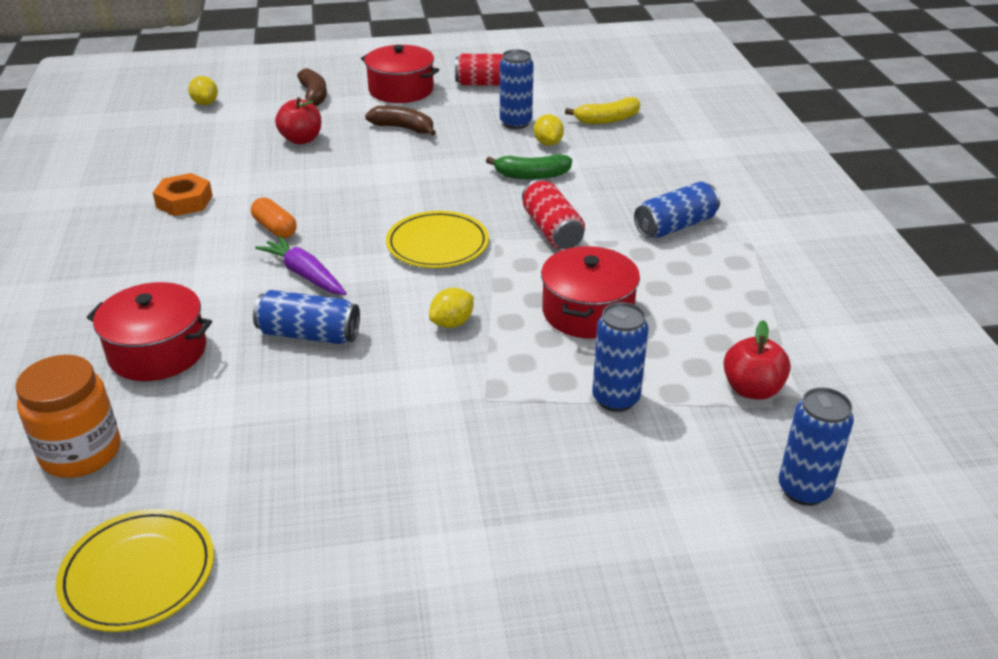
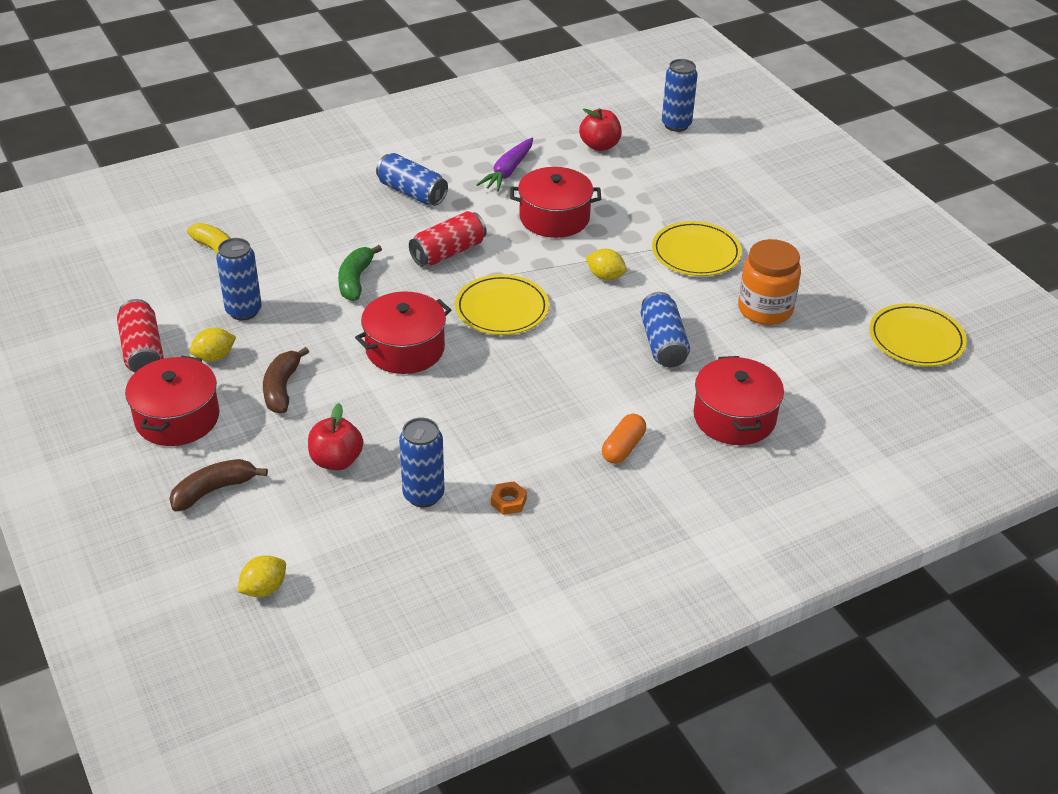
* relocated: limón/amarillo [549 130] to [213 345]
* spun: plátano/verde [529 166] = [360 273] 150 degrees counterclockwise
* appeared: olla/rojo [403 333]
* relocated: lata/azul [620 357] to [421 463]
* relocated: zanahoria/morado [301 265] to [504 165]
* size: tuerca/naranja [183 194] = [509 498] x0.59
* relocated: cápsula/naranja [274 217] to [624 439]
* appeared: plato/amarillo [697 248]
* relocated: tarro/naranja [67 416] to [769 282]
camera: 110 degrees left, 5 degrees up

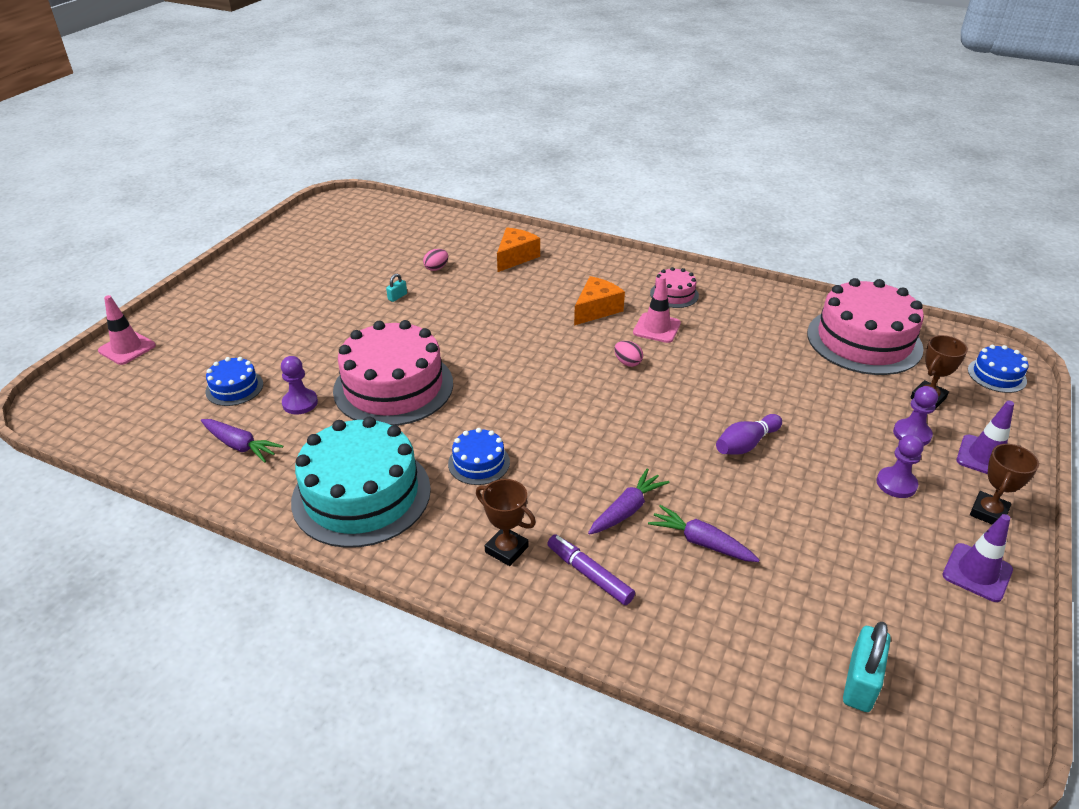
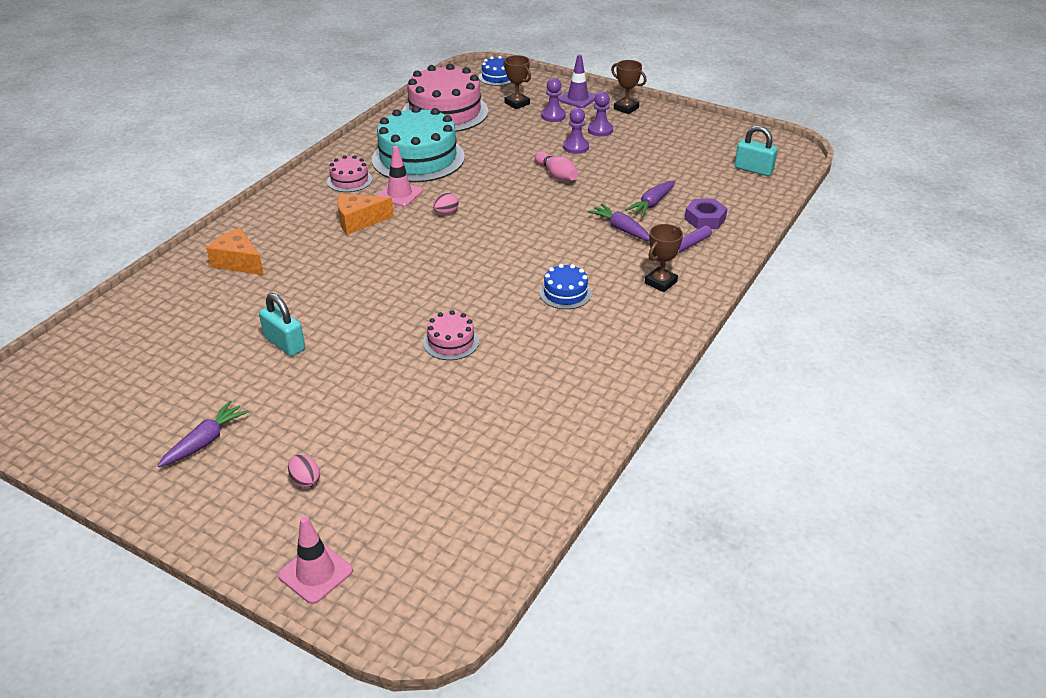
* relocated: zanahoria/morado [242 441] to [203 434]
* size: candado/turquesa [396 288] = [282 324] x2.00
* relocated: huevo/rosa [435 260] to [304 471]
* spun: queso/naranja [599 300] = [365 214] 60 degrees counterclockwise
* relocated: tarta/turquesa [361 482] to [418 144]
* size: tarta/rosa [393 373] = [451 335] x0.47
* colour: bolo/morado [749 434] to bolo/rosa [556 166]
* relocated: peón/morado [299 385] to [576 131]
* appeared: tuerca/morado [706 214]
* missing: tarta/azul [234 381]
* missing: cono de tráfico/morado [978 558]
camera: 85 degrees left, 0 degrees up

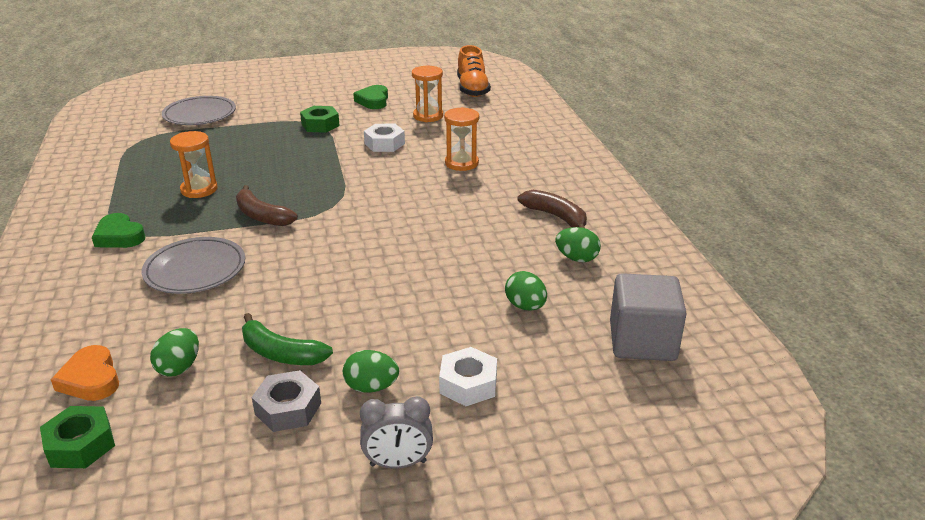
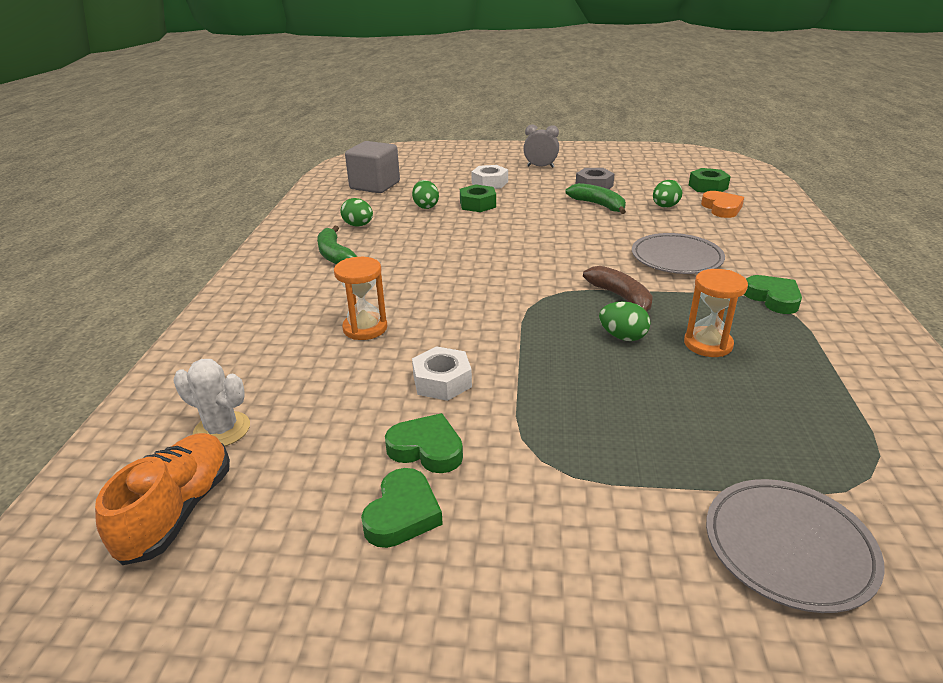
* appeared: cactus/blanco [211 402]
* colour: plátano/marrón [552 209] to plátano/verde [337 245]
* appeared: corazón/verde [424 443]
* relocated: tuerca/verde [320 119] to [478 198]
* relocated: huevo/verde [371 371] to [625 321]
* missing: reloj de arena/naranja [427 94]
camera: 160 degrees left, 0 degrees up

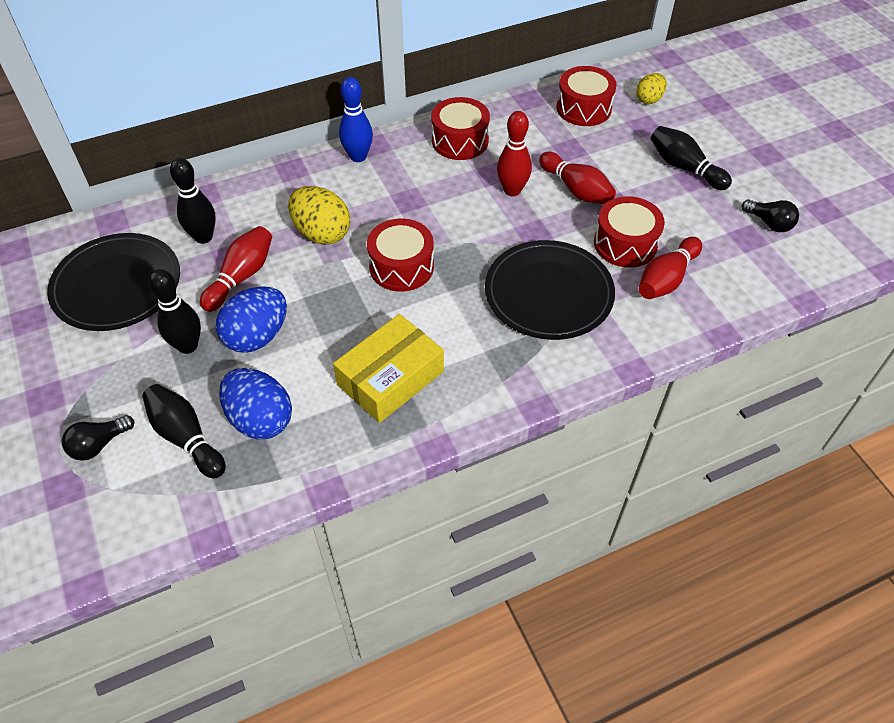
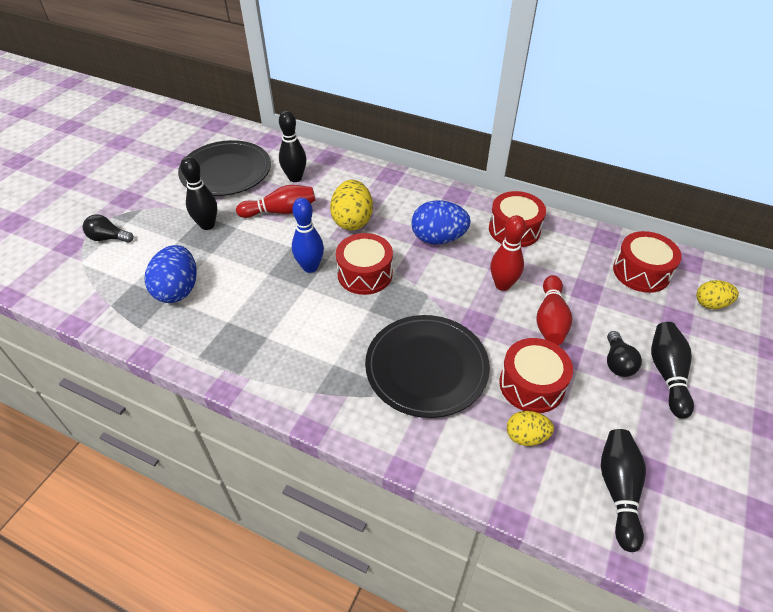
* relocated: bolo/azul [356 119] to [308 235]
* relocated: huevo/azul [251 319] to [441 222]
* exchanged: bolo/rojo [670 268] to huevo/amarillo [530 428]
* relocated: bolo/negro [184 431] to [623 490]
* relocated: bombilla/negro [770 215] to [624 354]
* missing: caja/amarillo [388 368]
camera: 50 degrees right, 5 degrees down

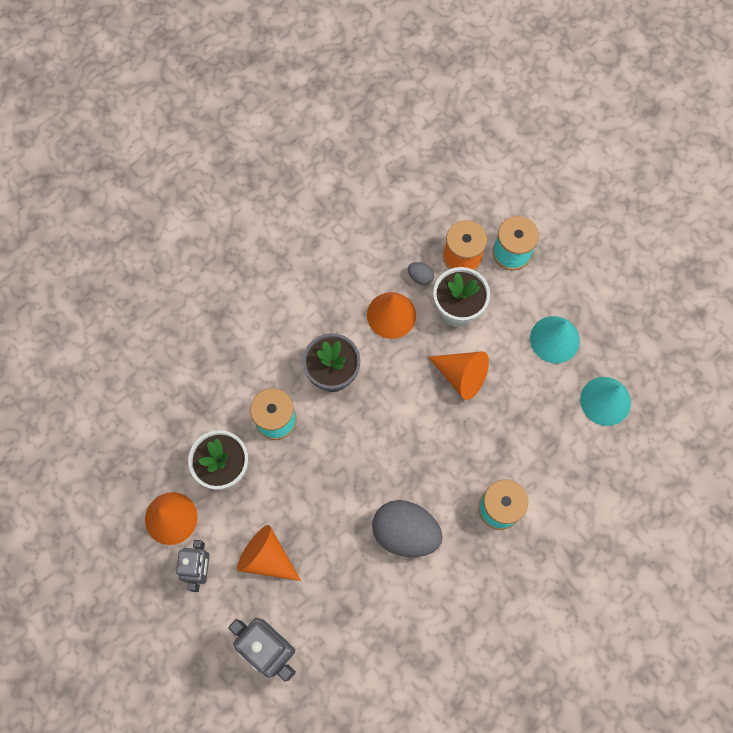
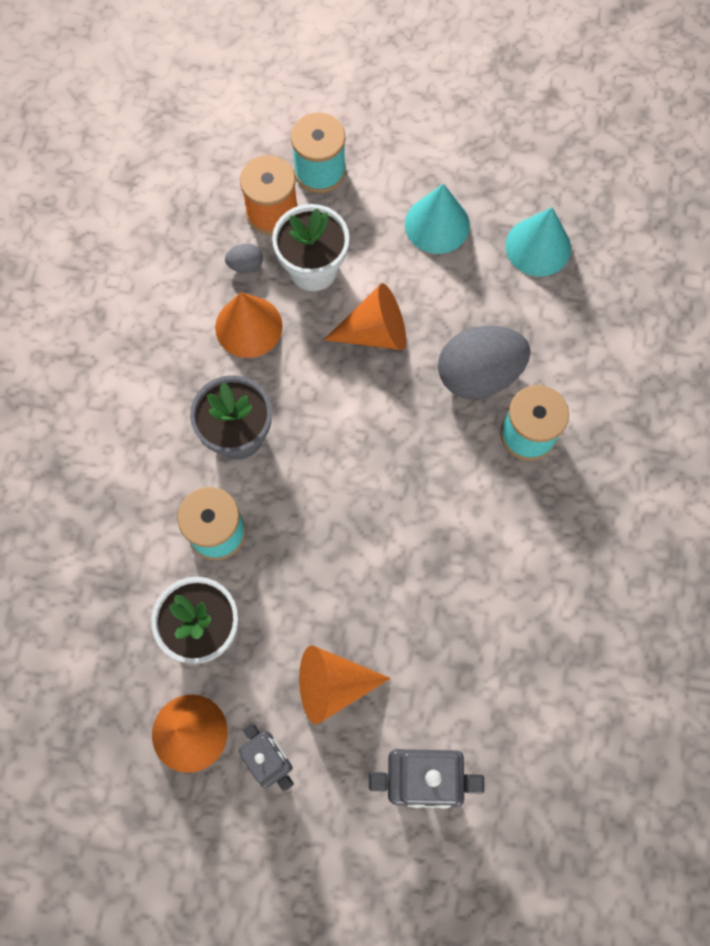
* relocated: huevo/gris [407 528] to [484 362]
camera: 40 degrees left, 0 degrees up

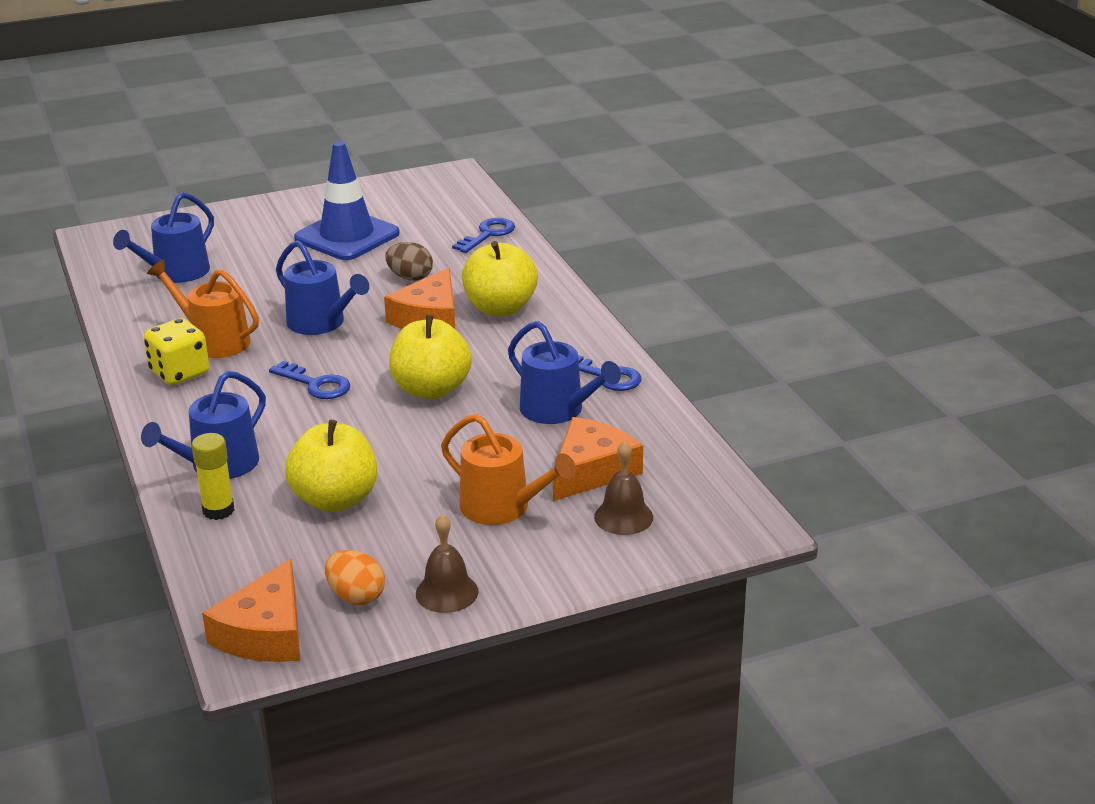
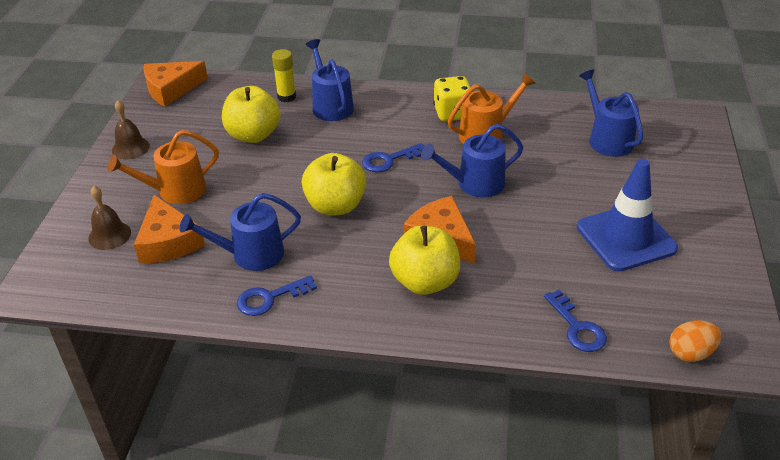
* spun: queso/naranja [251 610] = [175 84] 75 degrees counterclockwise
* relocated: huevo/naranja [355 577] to [695 341]
* missing: huevo/marrón [409 261]
camera: 120 degrees right, 10 degrees up

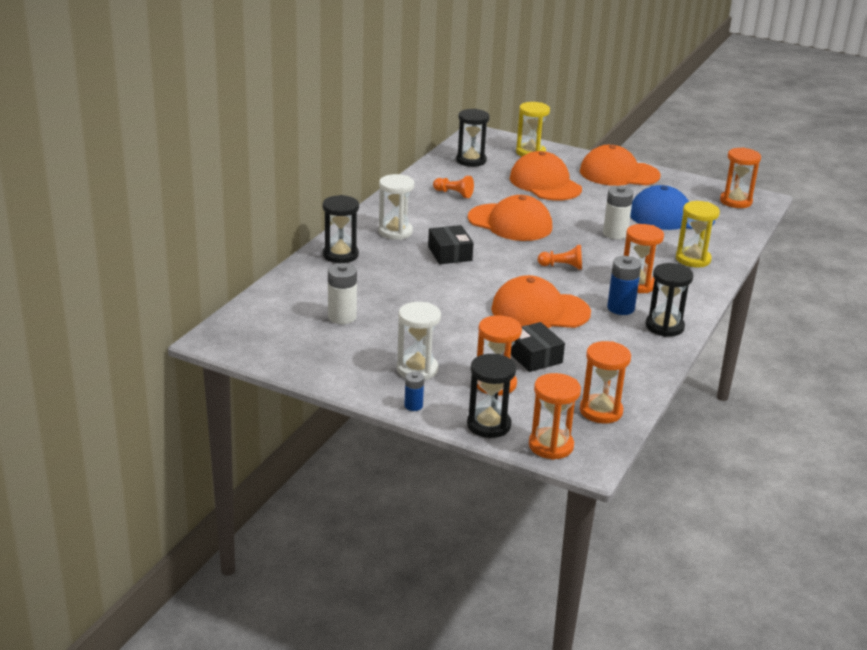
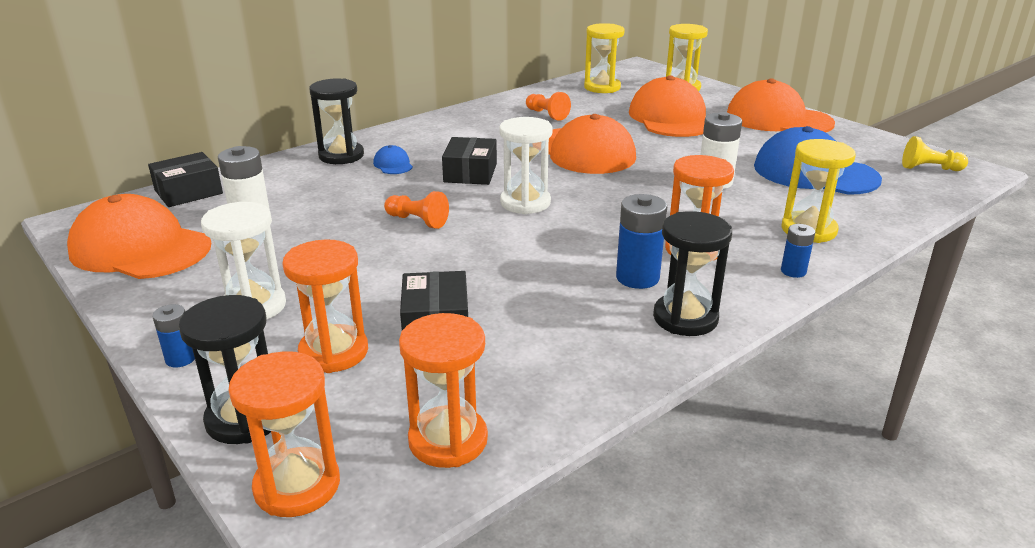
* relocated: gorra/naranja [541 301] to [139 236]
* appeared: caja/negro [185 179]
* appeared: gorra/azul [393 159]
* relocated: peón/naranja [560 257] to [416 210]
* relocated: reloj de arena/blanco [396 207] to [526 165]
* colour: reloj de arena/negro [473 138] to reloj de arena/amarillo [604 58]
* appeared: pila/azul [798 251]
* exchanged: reloj de arena/naranja [740 177] to peón/amarillo [935 153]
camera: 25 degrees right, 0 degrees up

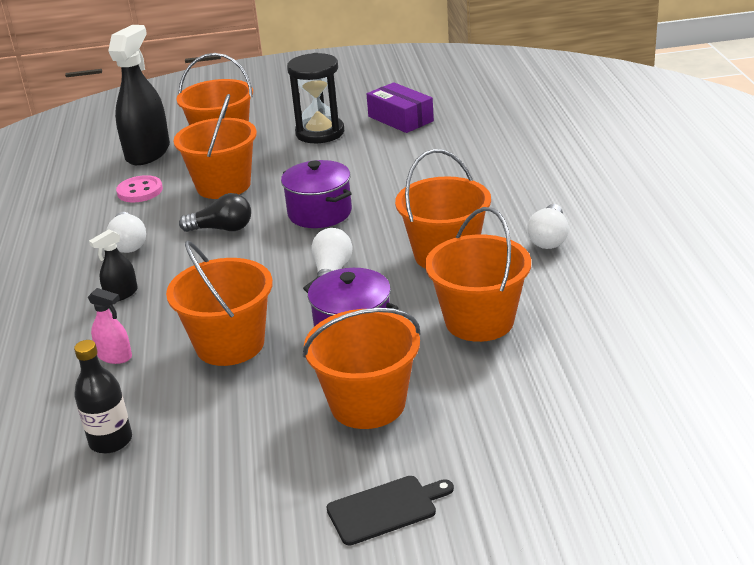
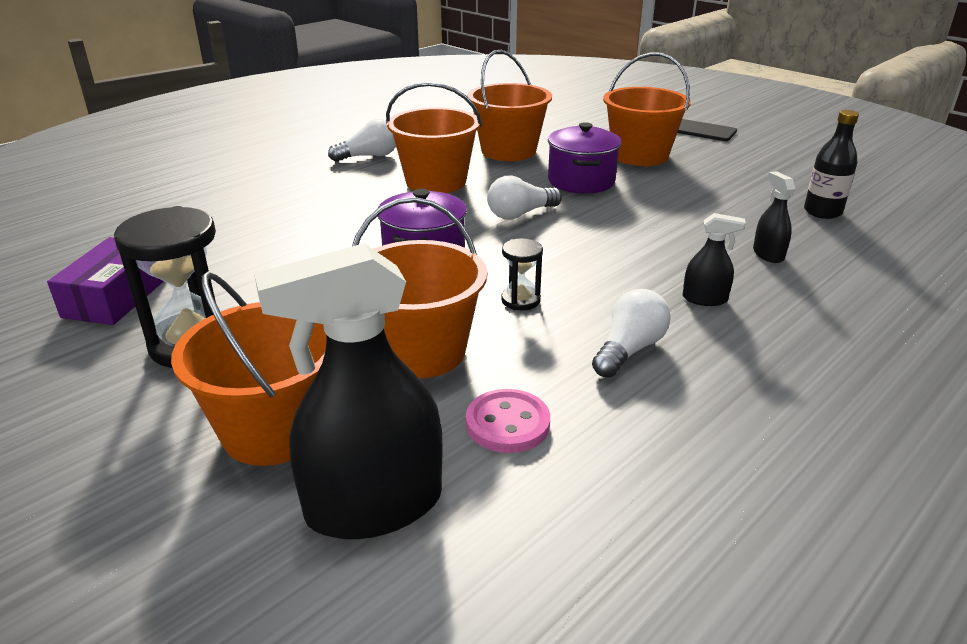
* exchanged: bombilla/negro [215 212] to reloj de arena/negro [522 274]
* colour: pulverizador/rosa [110 326] to pulverizador/negro [774 217]
* missing: balde/naranja [219 303]
camera: 130 degrees left, 0 degrees up

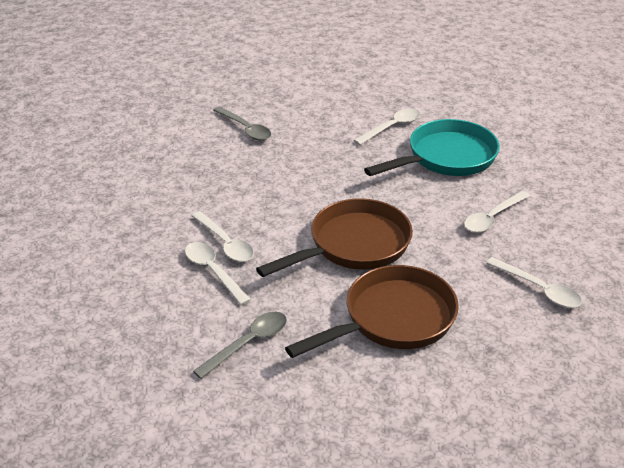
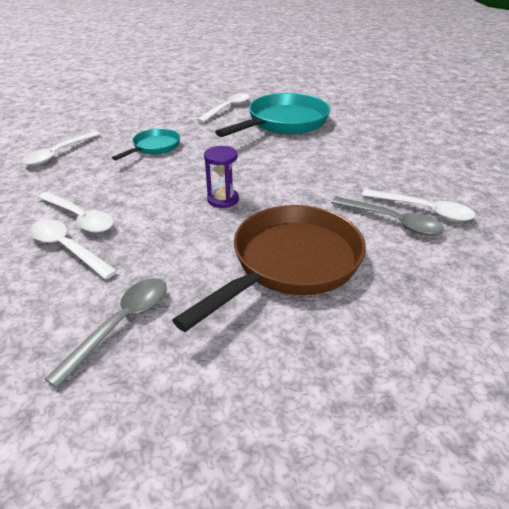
* relocated: cuchara/blanco [497 212] to [61 148]
* appeared: sartén/turquesa [146 144]
* exchanged: sartén/marrón [334 237] to reloj de arena/morado [221 177]
* relocated: cuchara/gris [242 123] to [387 216]
camera: 15 degrees left, 0 degrees up

